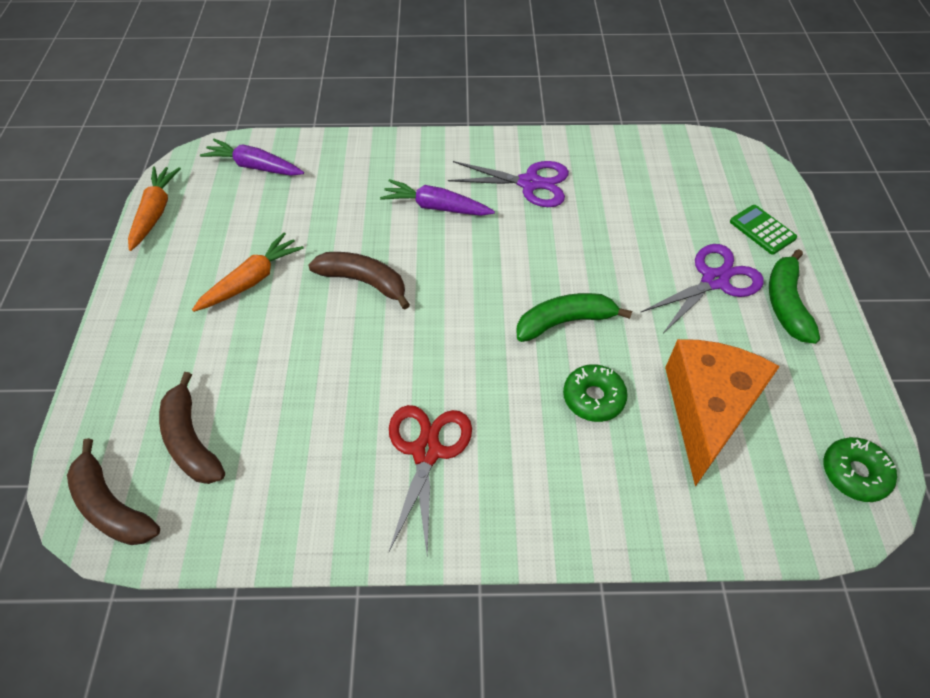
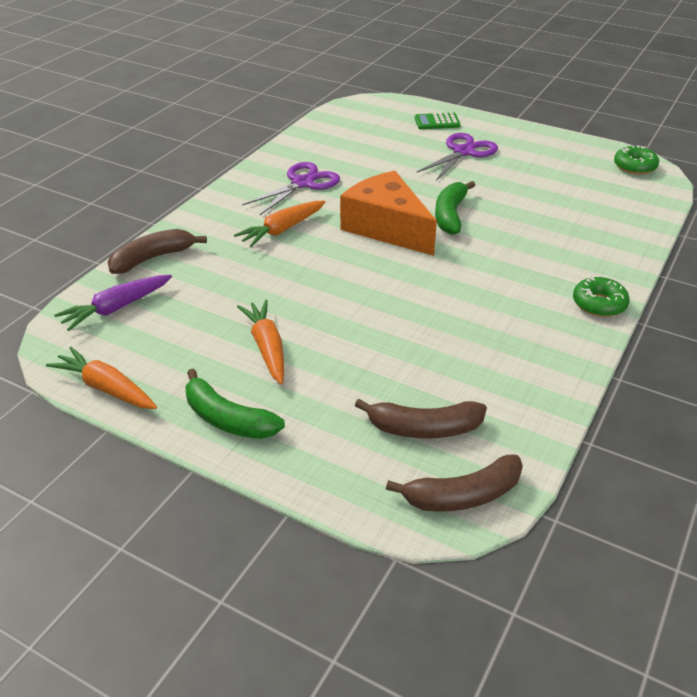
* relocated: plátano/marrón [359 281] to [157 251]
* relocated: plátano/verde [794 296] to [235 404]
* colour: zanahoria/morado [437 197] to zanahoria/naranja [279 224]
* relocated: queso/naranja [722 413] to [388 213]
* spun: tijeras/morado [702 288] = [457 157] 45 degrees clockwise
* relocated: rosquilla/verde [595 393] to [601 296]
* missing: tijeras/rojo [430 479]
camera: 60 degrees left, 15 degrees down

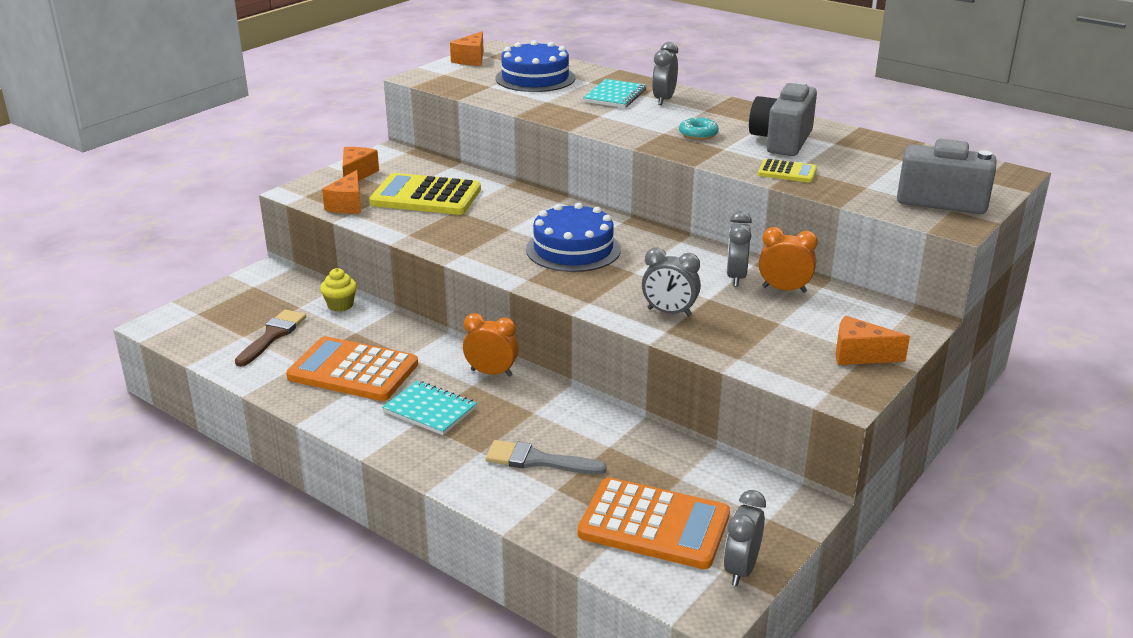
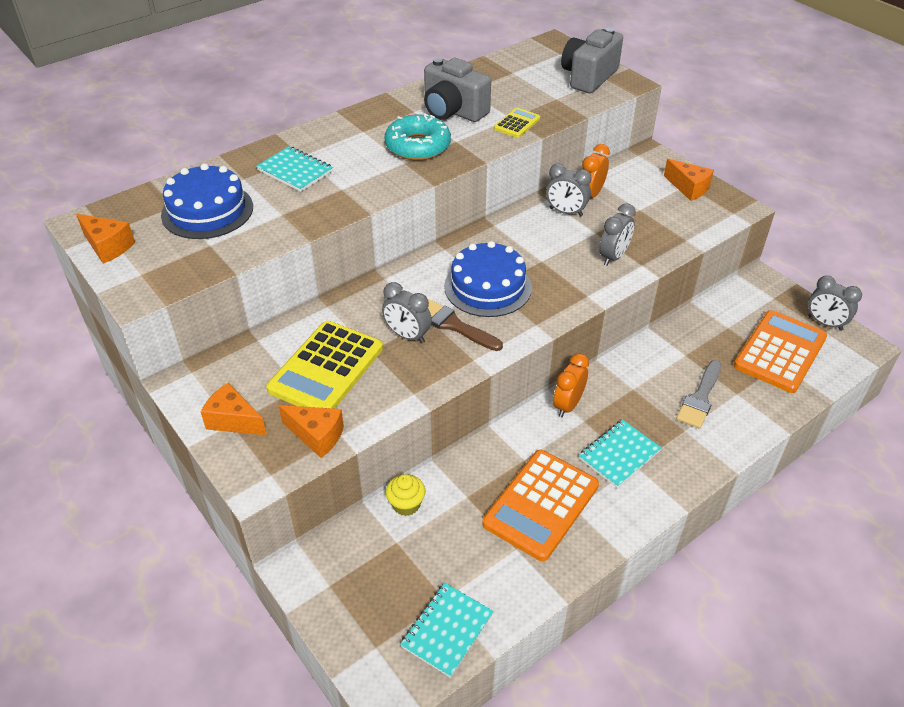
* relocated: despertador/gris [665 73] to [407 312]
* size: rosquilla/turquesa [699 128] = [418 136] x1.83
* appeared: cuaderno/turquesa [447 630]
* relocated: pincel/marrón [270 338] to [465 325]
* spun: queso/naranja [872 340] = [689 180] 75 degrees counterclockwise
camera: 75 degrees left, 15 degrees up

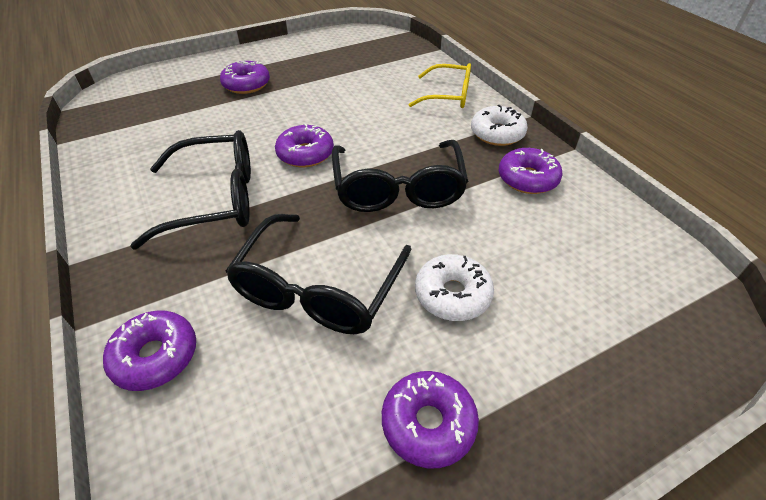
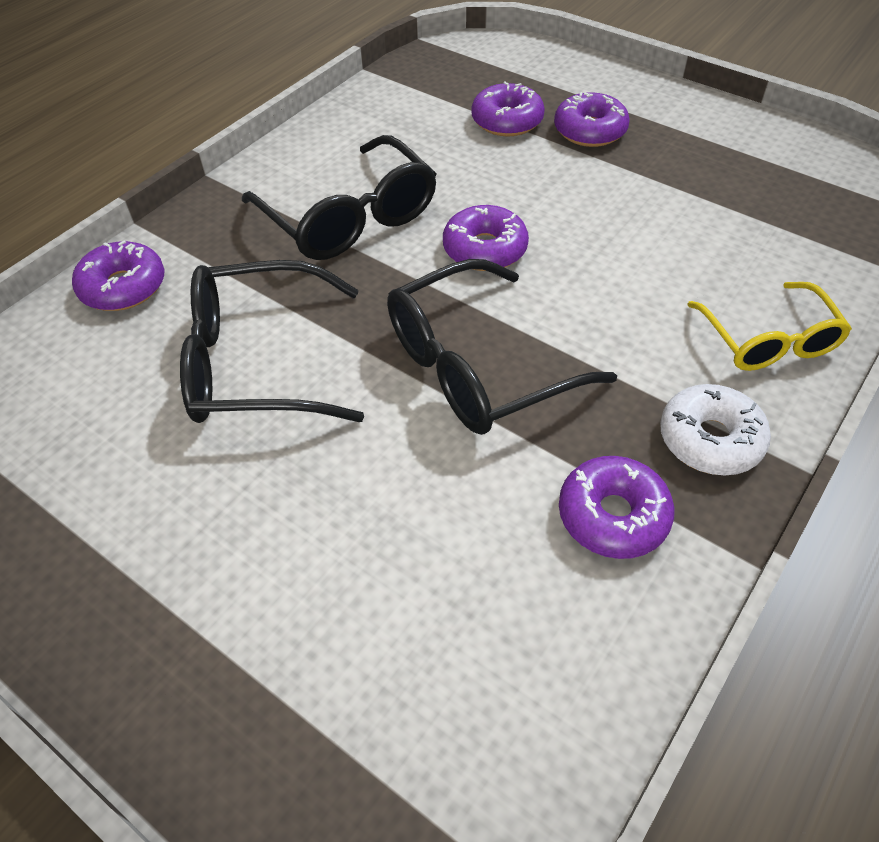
* relocated: rosquilla/morado [430 419] to [508 109]
* missing: rosquilla/blanco [454 287]
camera: 65 degrees right, 5 degrees up

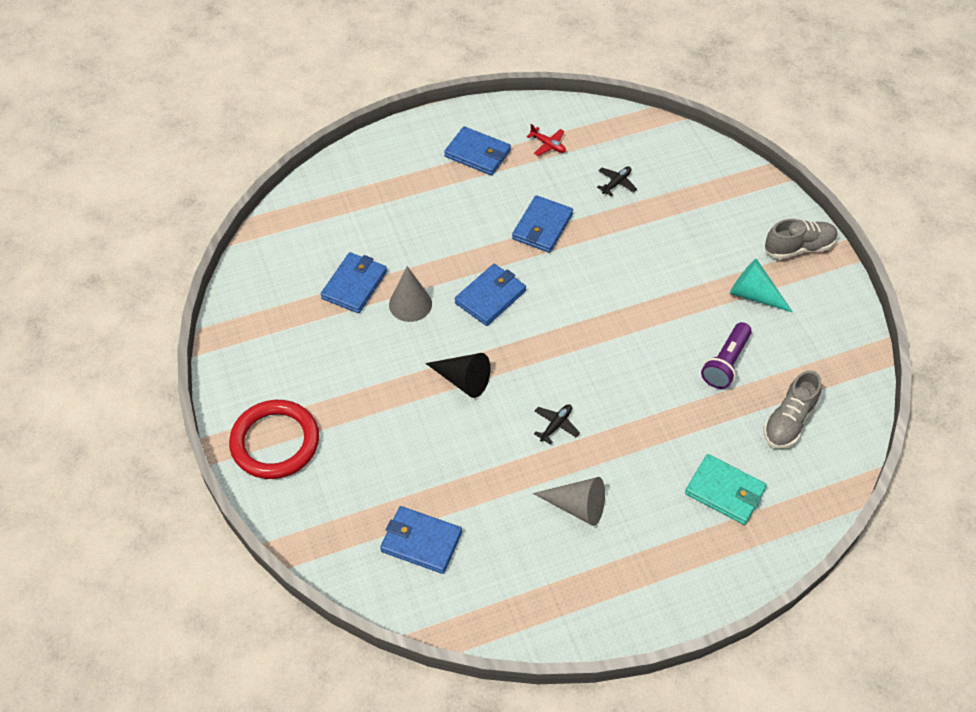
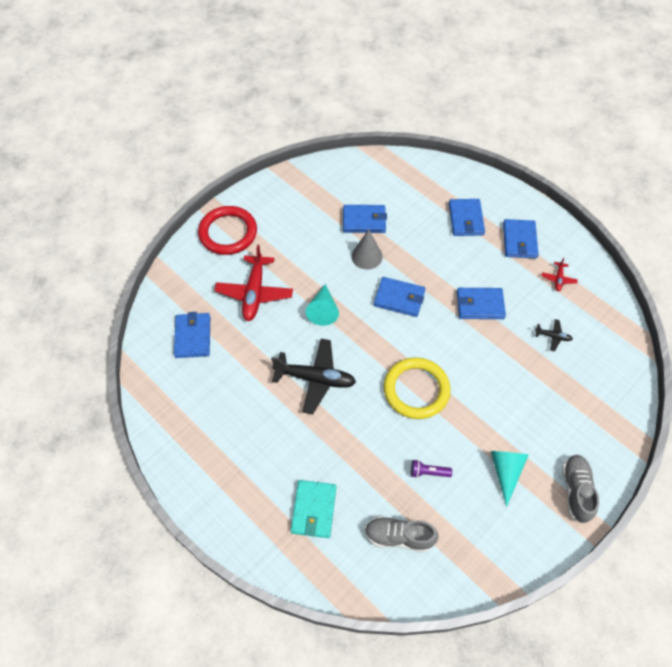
* appeared: avión/rojo [253 282]
* size: avión/negro [557 424] = [313 376] x2.17
* colour: cono/negro [458 375] to cono/turquesa [322 305]
* appeared: anillo/amarillo [417 388]
* size: lámpara de mano/morado [726 355] = [431 469] x0.64
* appeared: cartera/azul [467 217]
* spun: zapato/gris [801 239] = [580 489] 135 degrees counterclockwise
* missing: cono/gris [569 501]
camera: 65 degrees right, 5 degrees up

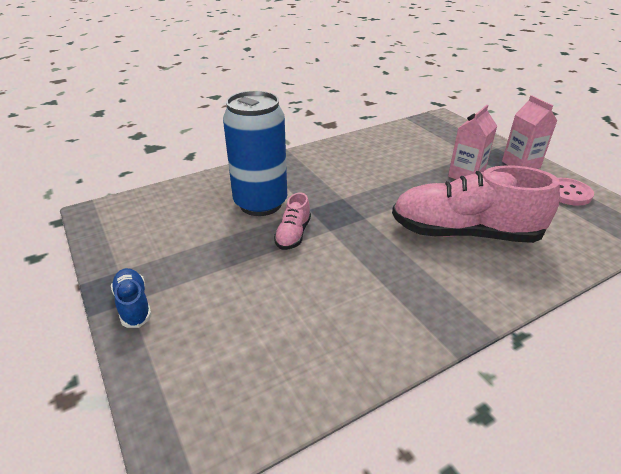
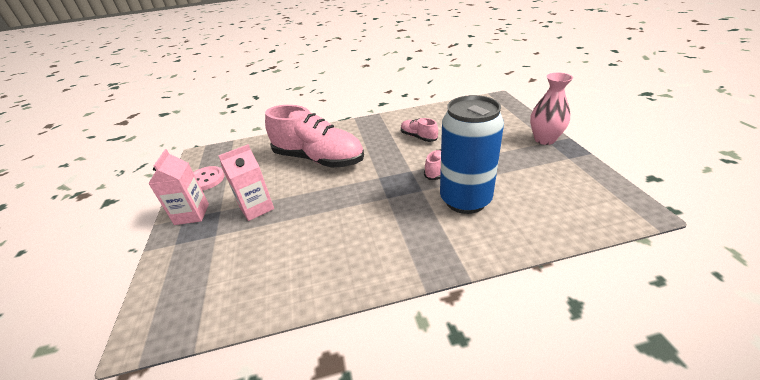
* appeared: zapato/rosa [419 130]
* exchanged: zapato/azul [131 298] to florero/rosa [551 109]
camera: 160 degrees left, 0 degrees up

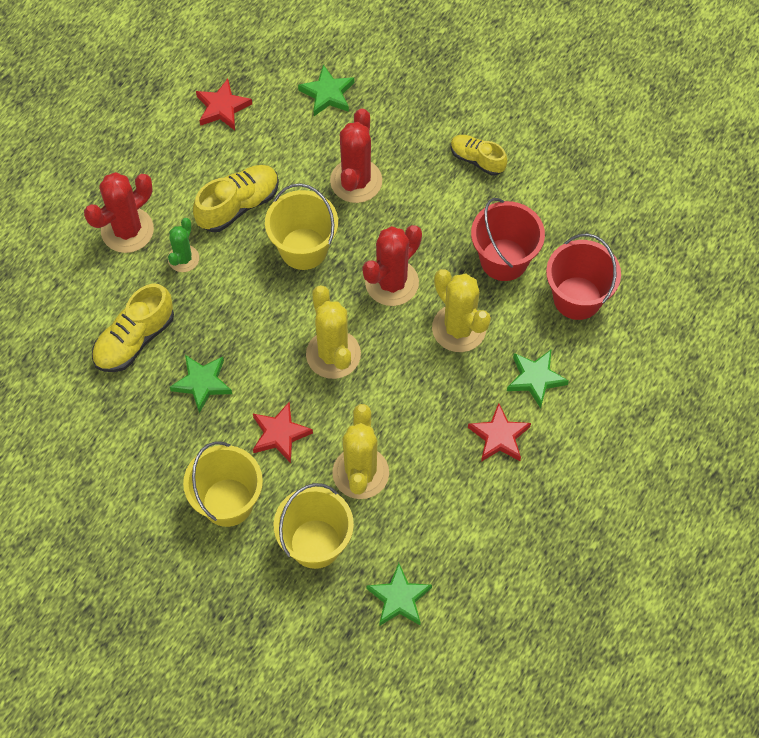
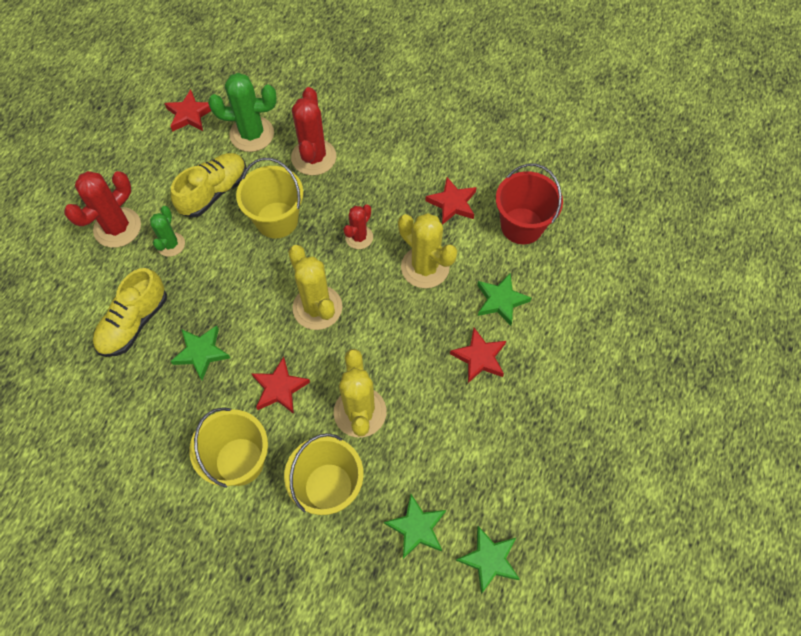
* appeared: cactus/verde [242 112]
* size: cactus/rojo [392 265] = [358 226] x0.59
* exchanged: balde/rojo [508 239] to estrella/rojo [451 201]
* relocated: estrella/verde [326 90] to [488 560]
* missing: zapato/amarillo [479 155]
camera: 10 degrees left, 0 degrees up

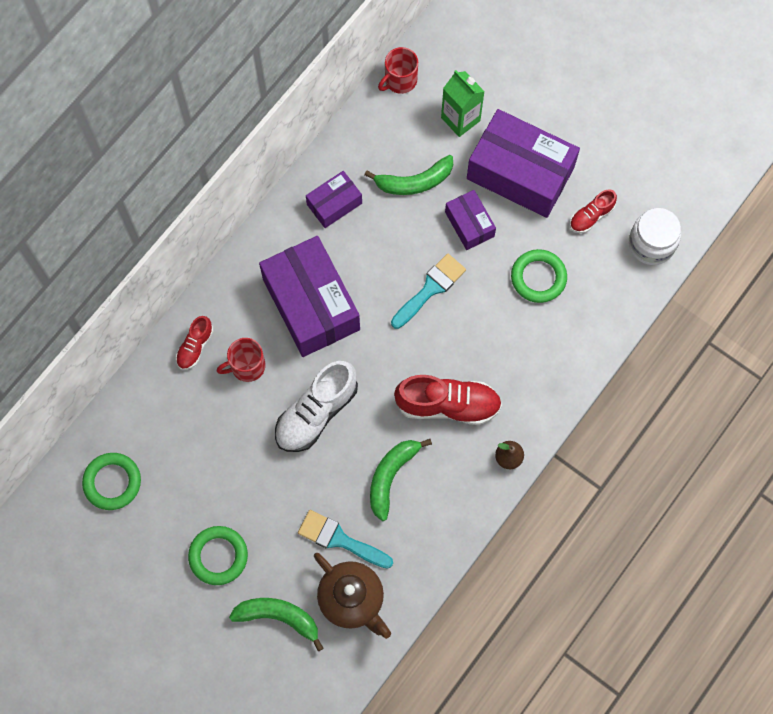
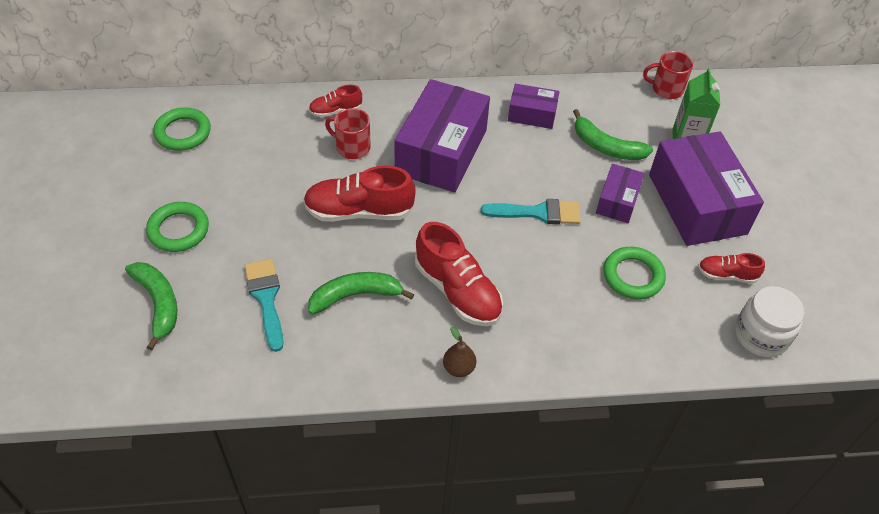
* colour: zapato/blanco [316 406] to zapato/rojo [359 194]
* missing: tetera/marrón [352 596]
camera: 45 degrees right, 20 degrees down

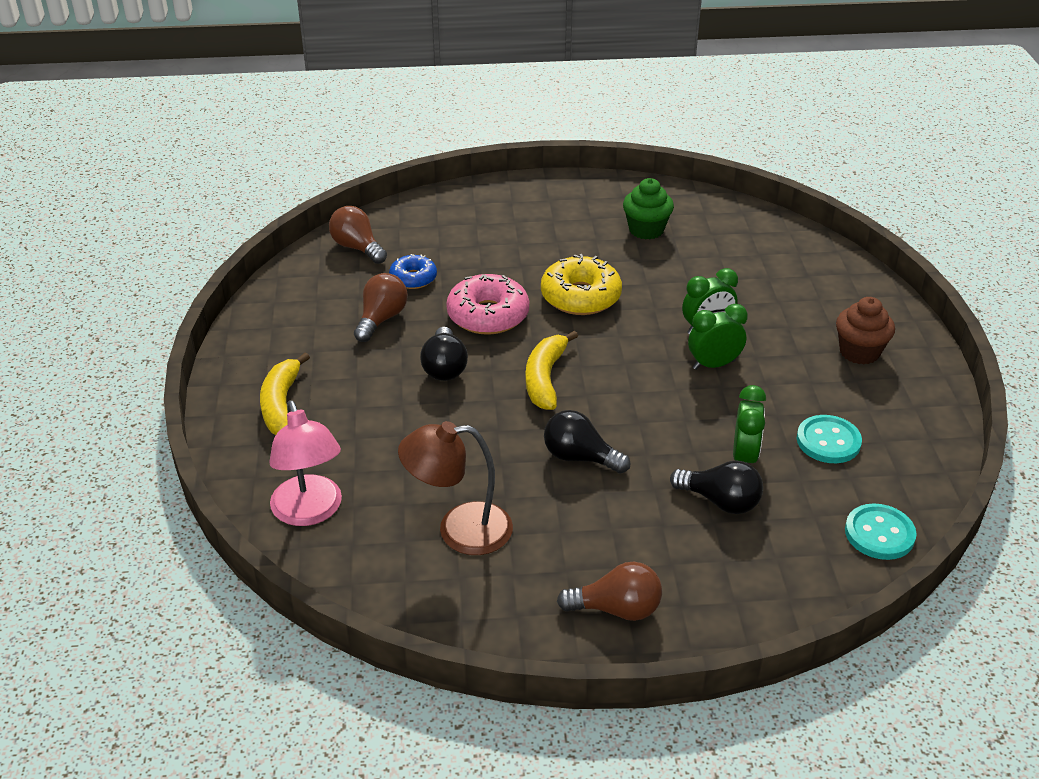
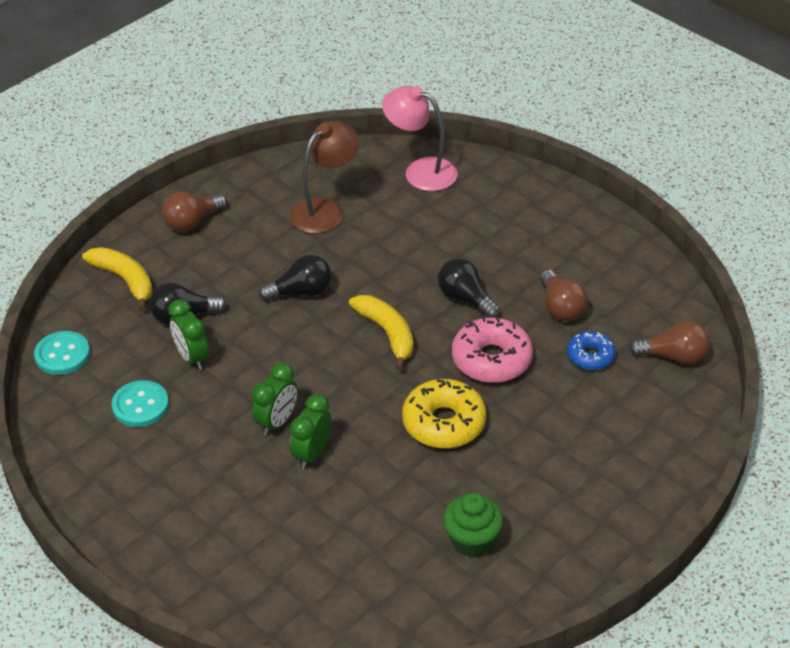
* relocated: plátano/amarillo [285 394] to [117 279]
* missing: magdalena/marrón [865 331]
camera: 140 degrees right, 5 degrees up

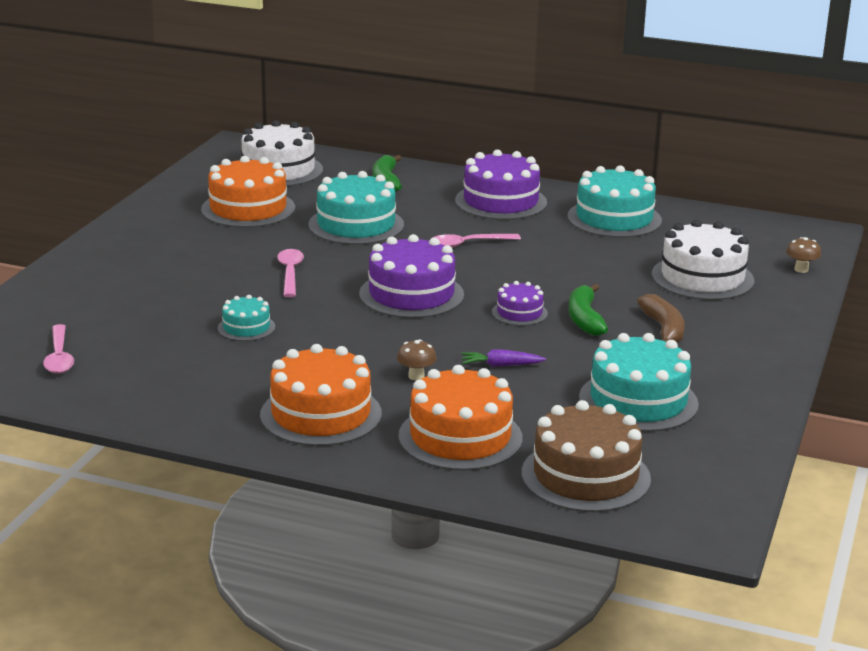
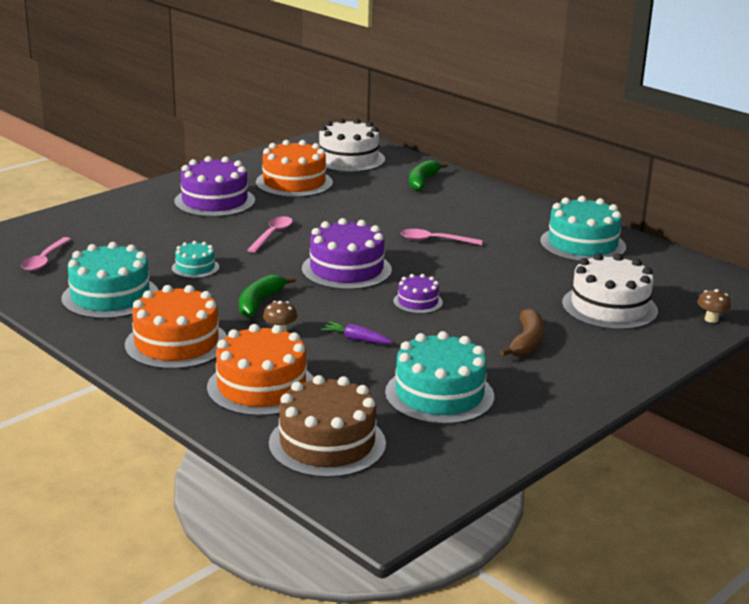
* relocated: tarta/turquesa [356 208] to [110 280]
* relocated: tarta/morado [501 184] to [214 186]
* relocated: plátano/verde [588 310] to [267 296]
camera: 25 degrees right, 0 degrees up

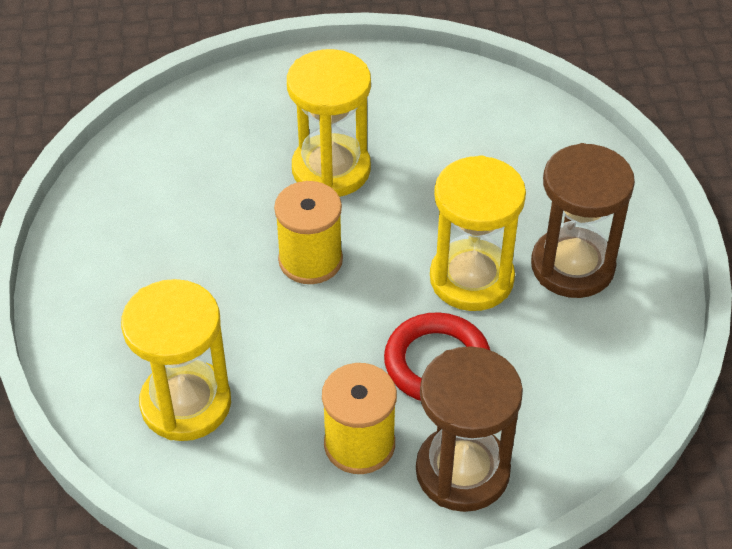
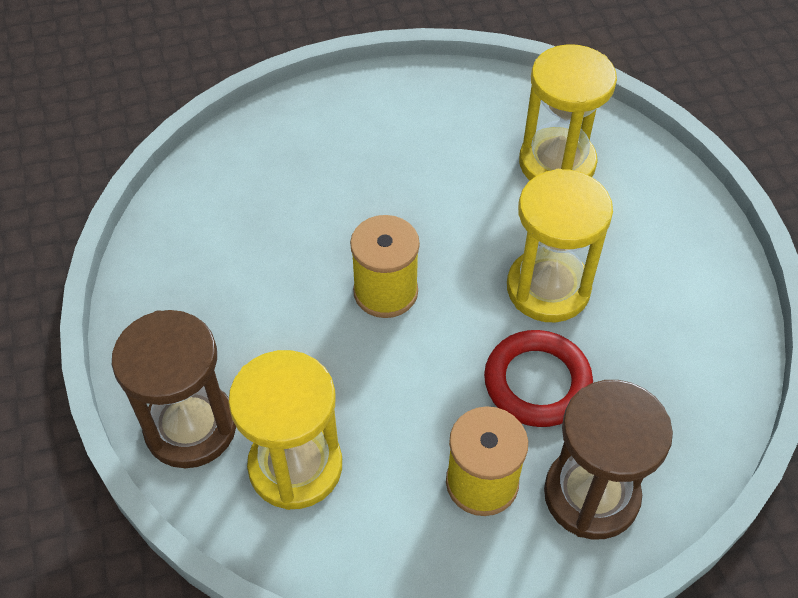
* relocated: reloj de arena/marrón [583 220] to [174 389]
* relocated: reloj de arena/amarillo [329 123] to [568 112]
camera: 10 degrees left, 5 degrees up

